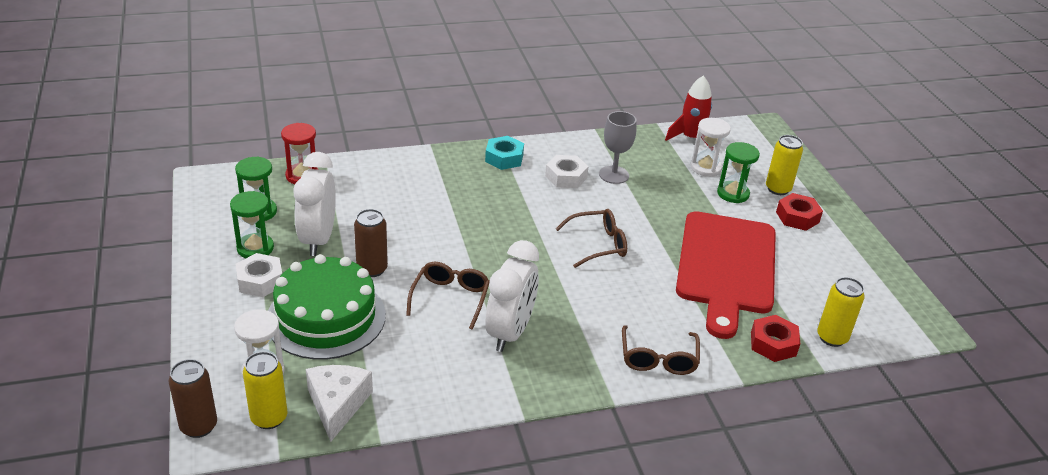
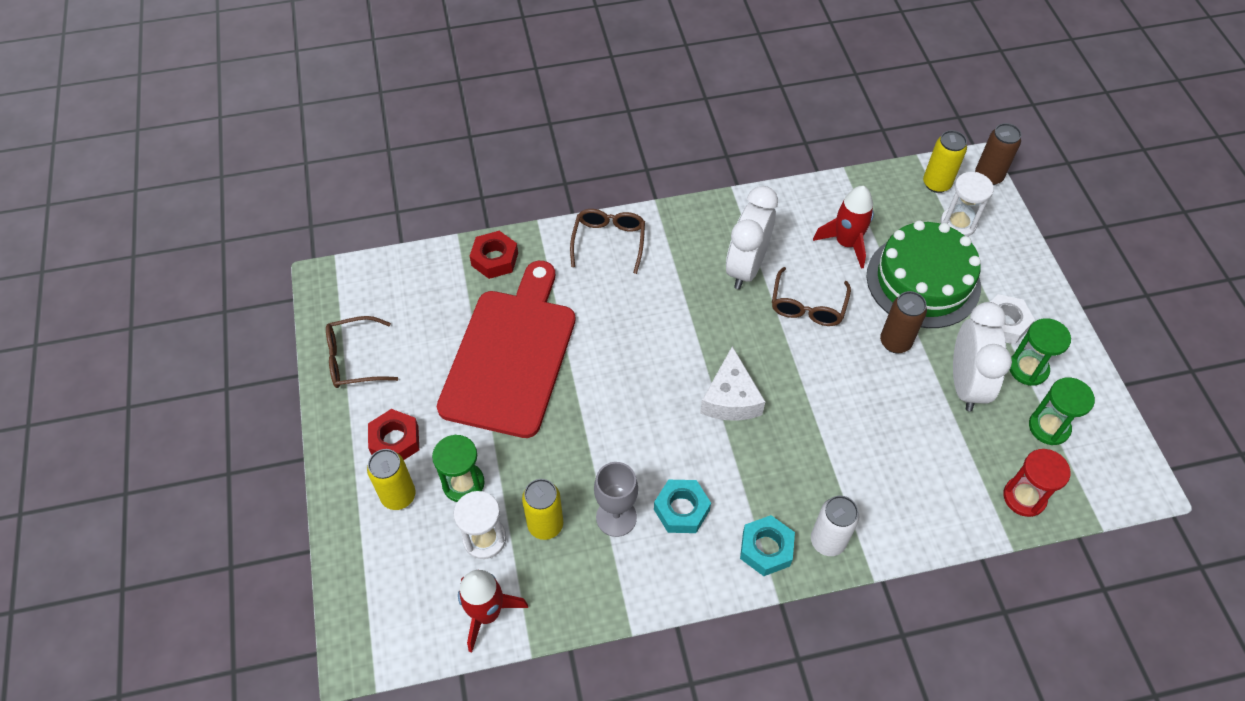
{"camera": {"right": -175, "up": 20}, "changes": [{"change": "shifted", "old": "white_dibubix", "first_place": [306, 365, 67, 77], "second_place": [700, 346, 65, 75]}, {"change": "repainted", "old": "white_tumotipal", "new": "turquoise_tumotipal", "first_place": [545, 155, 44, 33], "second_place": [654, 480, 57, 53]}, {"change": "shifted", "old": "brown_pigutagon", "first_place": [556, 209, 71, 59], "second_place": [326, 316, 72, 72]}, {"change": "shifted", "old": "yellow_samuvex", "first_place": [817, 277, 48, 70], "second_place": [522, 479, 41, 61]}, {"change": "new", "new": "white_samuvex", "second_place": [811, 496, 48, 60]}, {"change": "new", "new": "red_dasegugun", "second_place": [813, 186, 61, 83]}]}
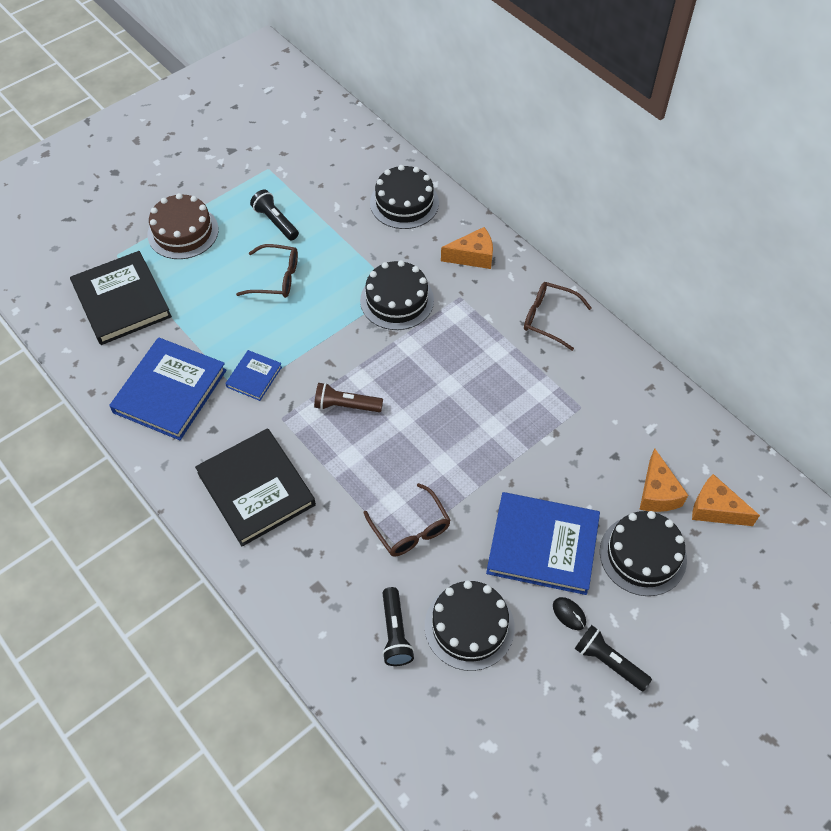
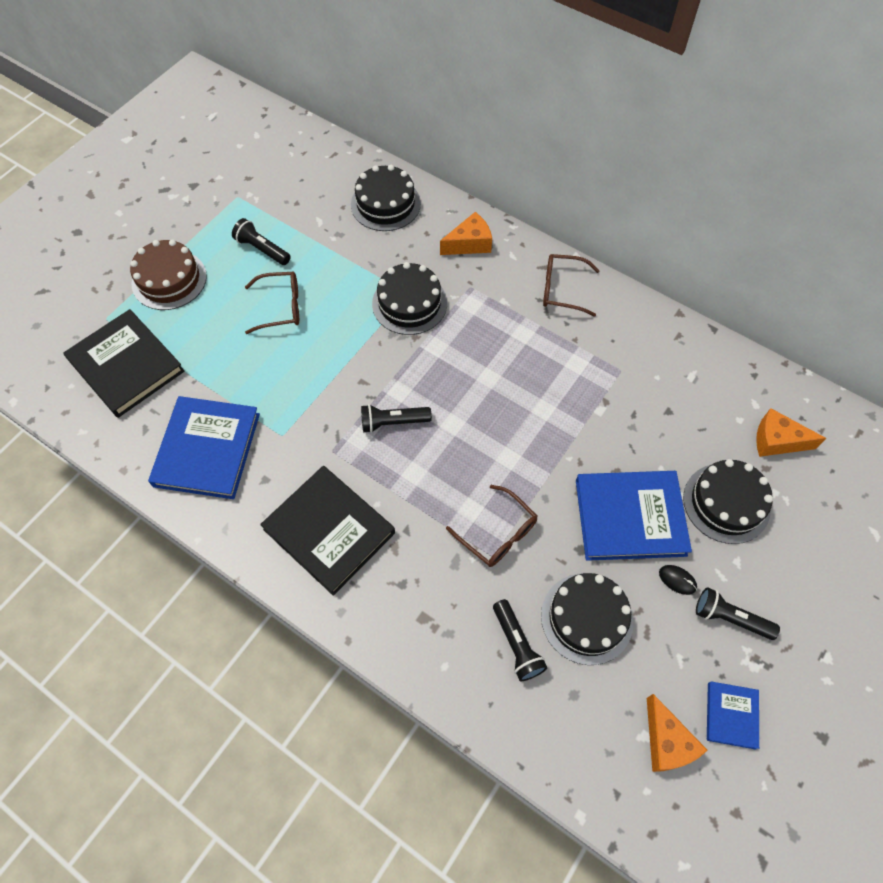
{"camera": {"right": -15, "up": 5}, "changes": [{"change": "shifted", "old": "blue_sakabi", "first_place": [225, 350, 57, 51], "second_place": [707, 681, 52, 69]}, {"change": "repainted", "old": "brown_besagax", "new": "black_besagax", "first_place": [314, 383, 69, 29], "second_place": [361, 404, 71, 29]}, {"change": "shifted", "old": "orange_dibubix", "first_place": [639, 448, 49, 64], "second_place": [647, 694, 60, 78]}]}
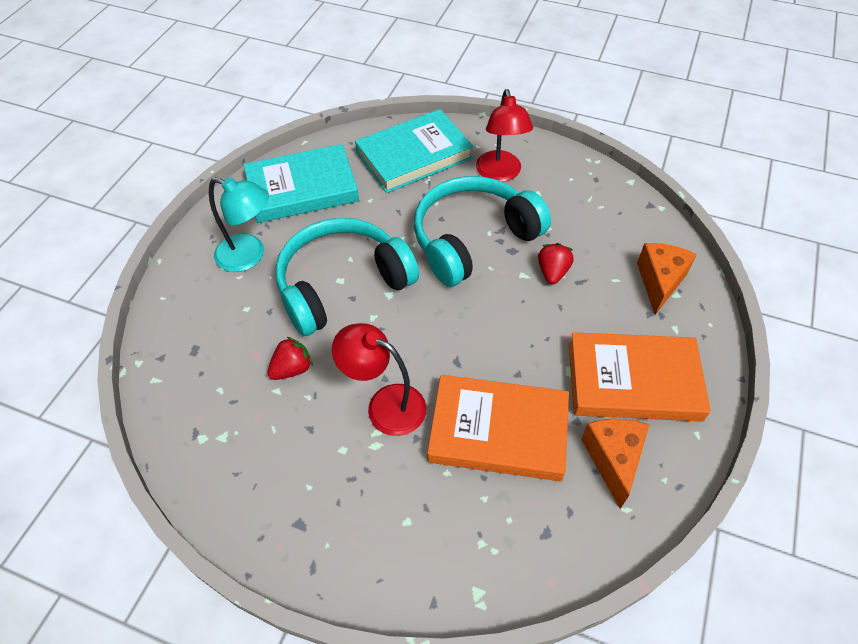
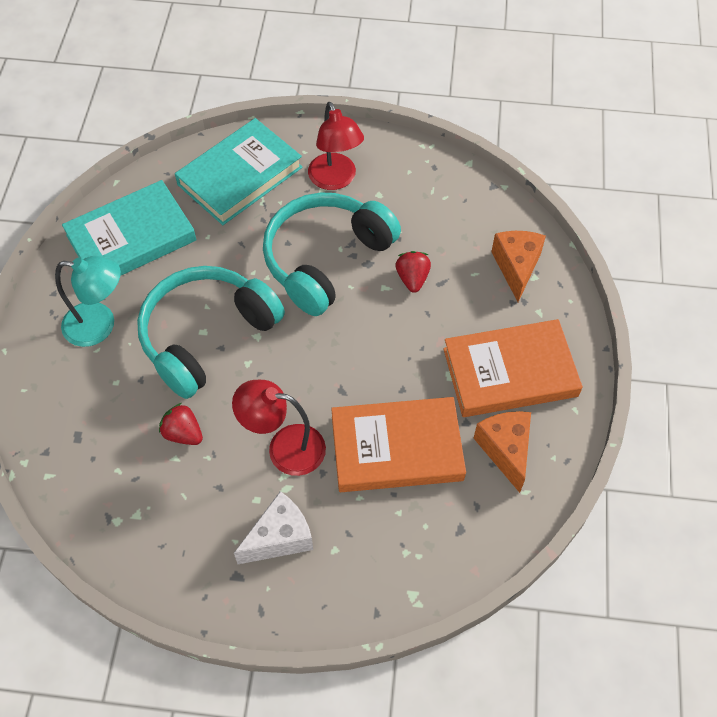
{"camera": {"right": -15, "up": 5}, "changes": [{"change": "rotated", "old": "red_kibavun", "first_place": [267, 337, 46, 43], "second_place": [159, 403, 44, 42], "degrees": -90}, {"change": "new", "new": "white_dibubix", "second_place": [234, 491, 79, 73]}]}
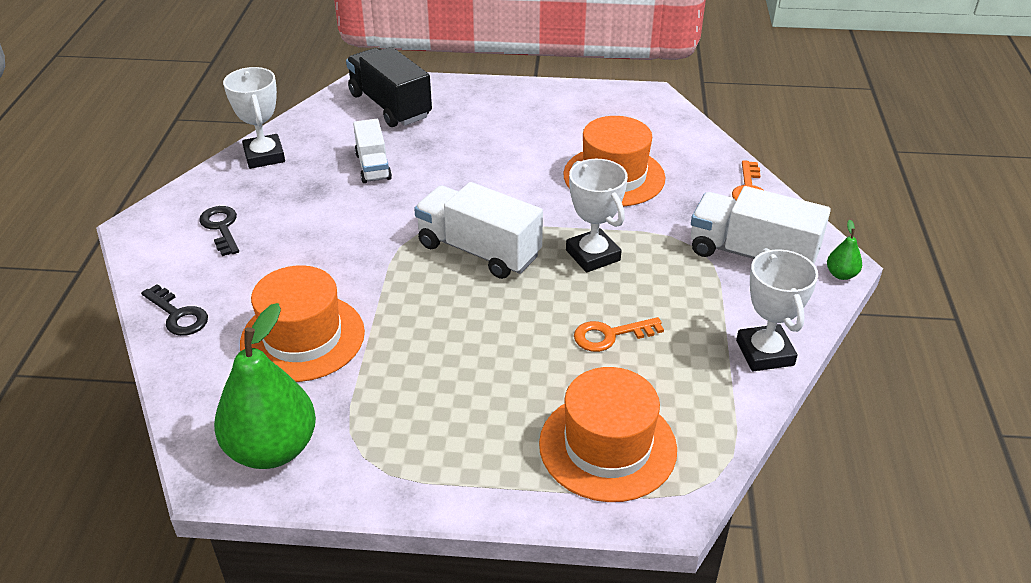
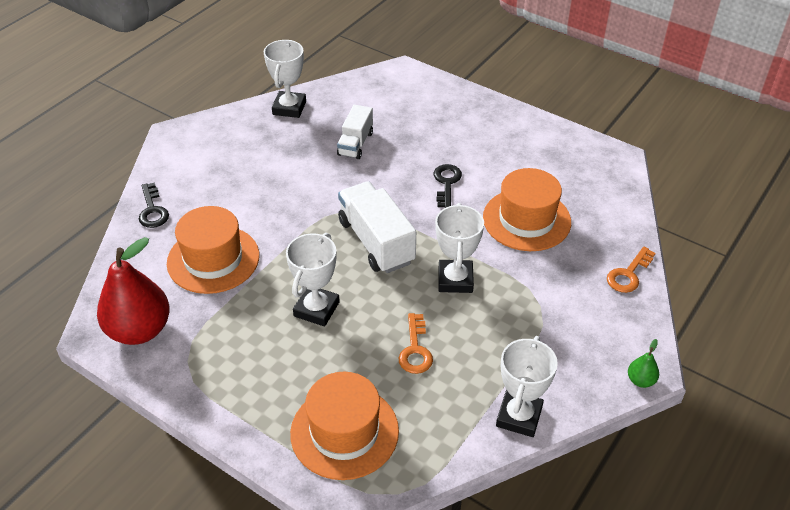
{"camera": {"right": 30, "up": 5}, "changes": [{"change": "shifted", "old": "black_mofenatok", "first_place": [199, 206, 40, 50], "second_place": [434, 164, 28, 44]}, {"change": "repainted", "old": "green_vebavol", "new": "red_vebavol", "first_place": [214, 303, 102, 166], "second_place": [97, 237, 73, 108]}, {"change": "gone", "old": "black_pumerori", "first_place": [346, 47, 86, 80]}, {"change": "rotated", "old": "orange_mofenatok", "first_place": [574, 317, 90, 35], "second_place": [399, 313, 34, 61], "degrees": -105}, {"change": "gone", "old": "white_pumerori", "first_place": [691, 186, 140, 78]}, {"change": "new", "new": "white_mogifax", "second_place": [286, 233, 54, 93]}]}
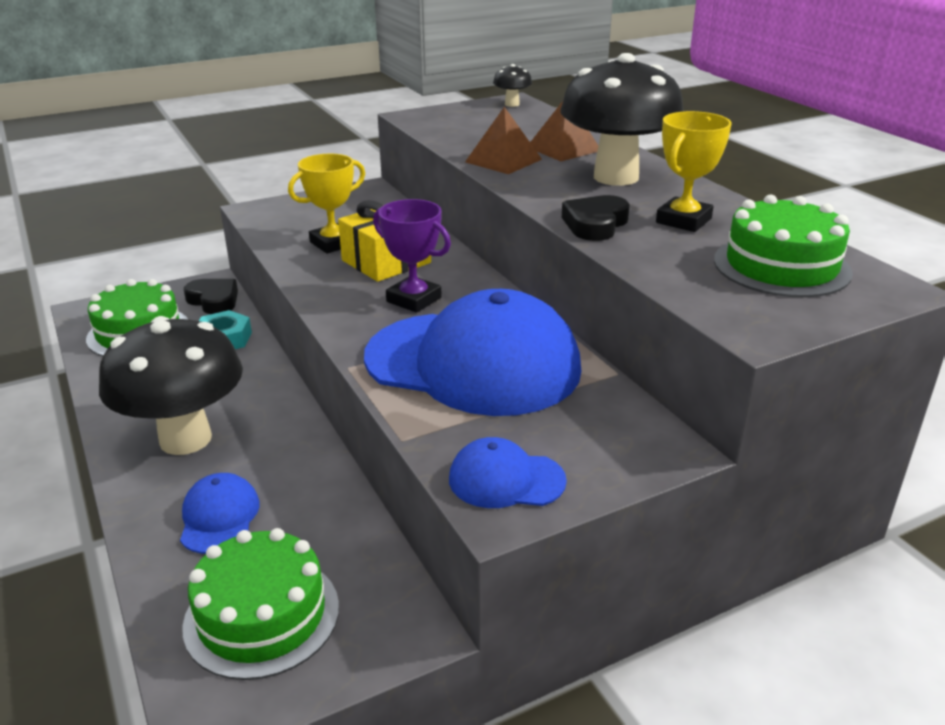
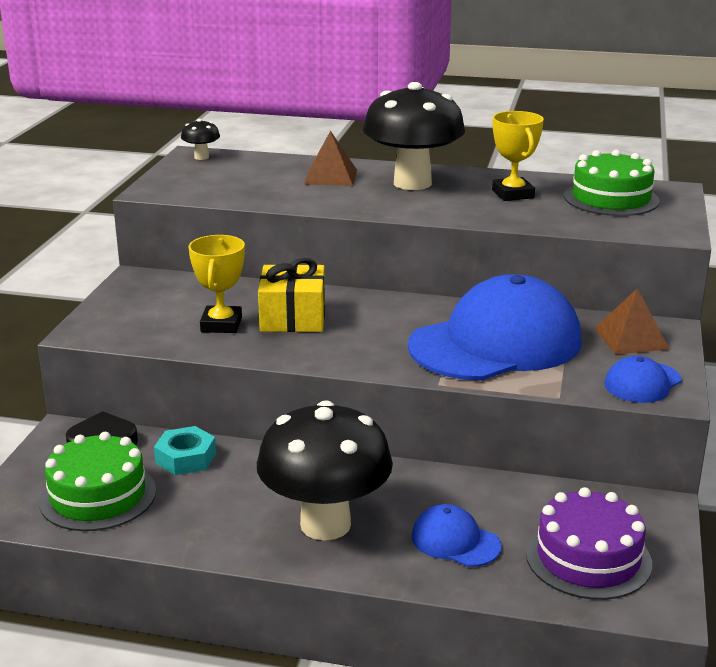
{"camera": {"right": -50, "up": -5}, "changes": [{"change": "repainted", "old": "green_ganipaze", "new": "purple_ganipaze", "first_place": [182, 528, 157, 152], "second_place": [526, 487, 126, 113]}, {"change": "gone", "old": "purple_mogifax", "first_place": [373, 199, 78, 114]}, {"change": "shifted", "old": "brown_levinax", "first_place": [465, 107, 77, 67], "second_place": [594, 288, 76, 66]}, {"change": "gone", "old": "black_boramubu", "first_place": [562, 195, 68, 46]}]}
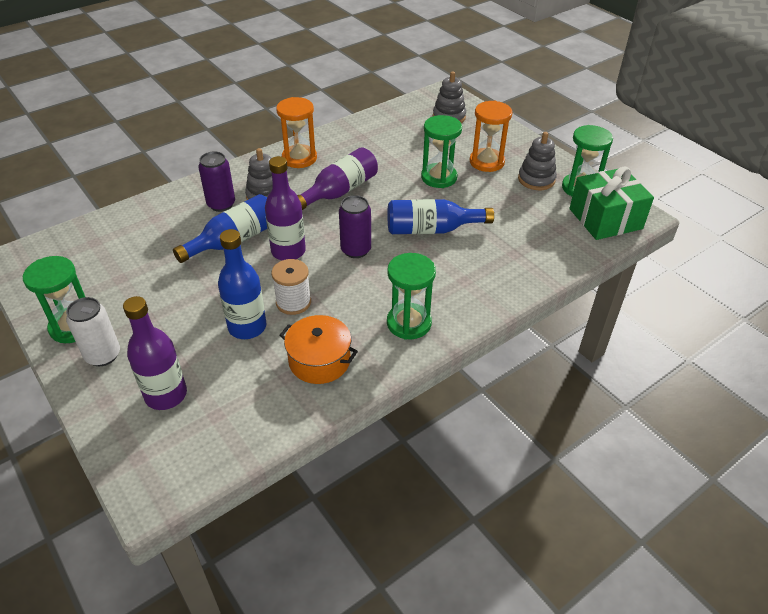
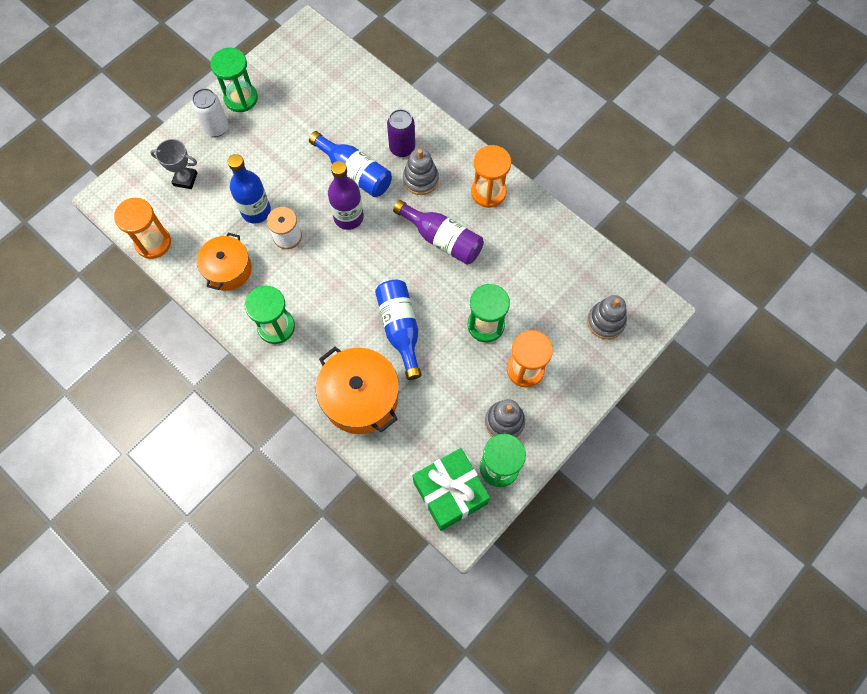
{"camera": {"right": 80, "up": 25}, "changes": [{"change": "swapped", "old": "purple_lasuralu", "new": "grey_mogifax", "first_place": [123, 296, 64, 114], "second_place": [150, 139, 47, 50]}, {"change": "gone", "old": "purple_samuvex", "first_place": [339, 195, 32, 63]}, {"change": "new", "new": "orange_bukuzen", "second_place": [114, 198, 57, 61]}, {"change": "new", "new": "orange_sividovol", "second_place": [316, 347, 83, 87]}]}
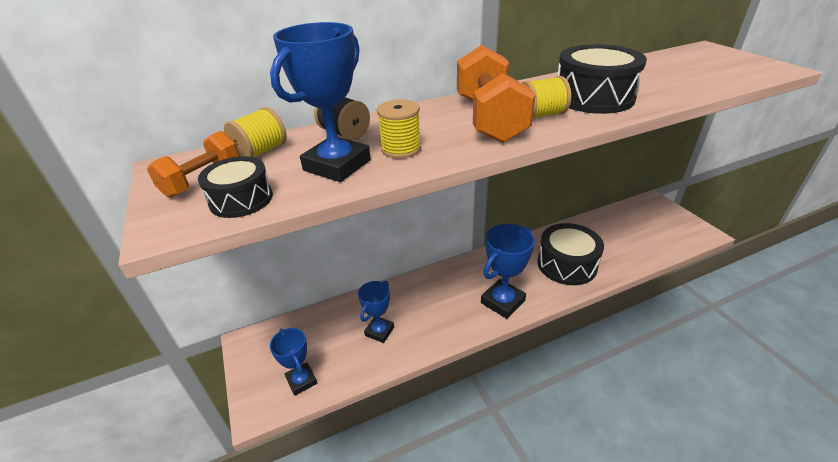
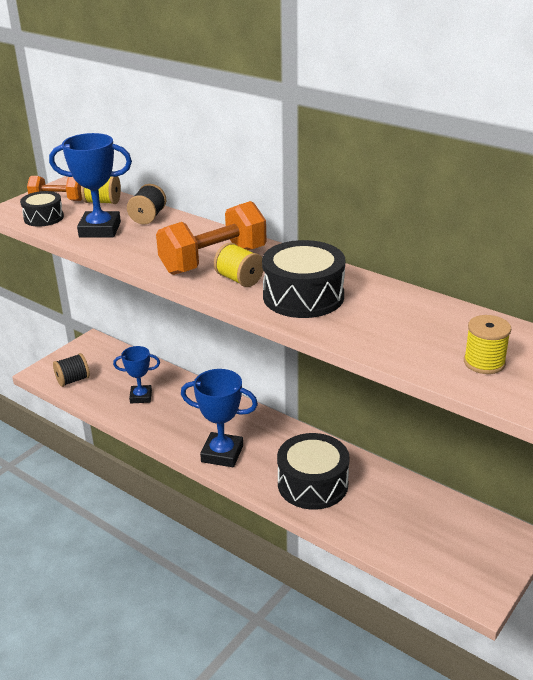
{"camera": {"right": 60, "up": -5}, "changes": [{"change": "swapped", "old": "blue_mogifax", "new": "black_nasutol", "first_place": [270, 328, 47, 68], "second_place": [53, 353, 37, 34]}, {"change": "shifted", "old": "yellow_nasutol", "first_place": [377, 99, 44, 60], "second_place": [464, 315, 47, 59]}]}
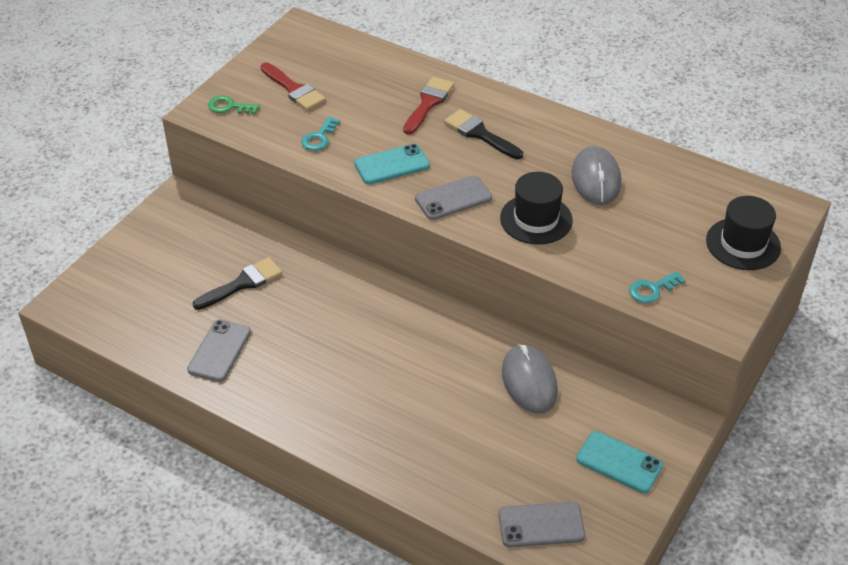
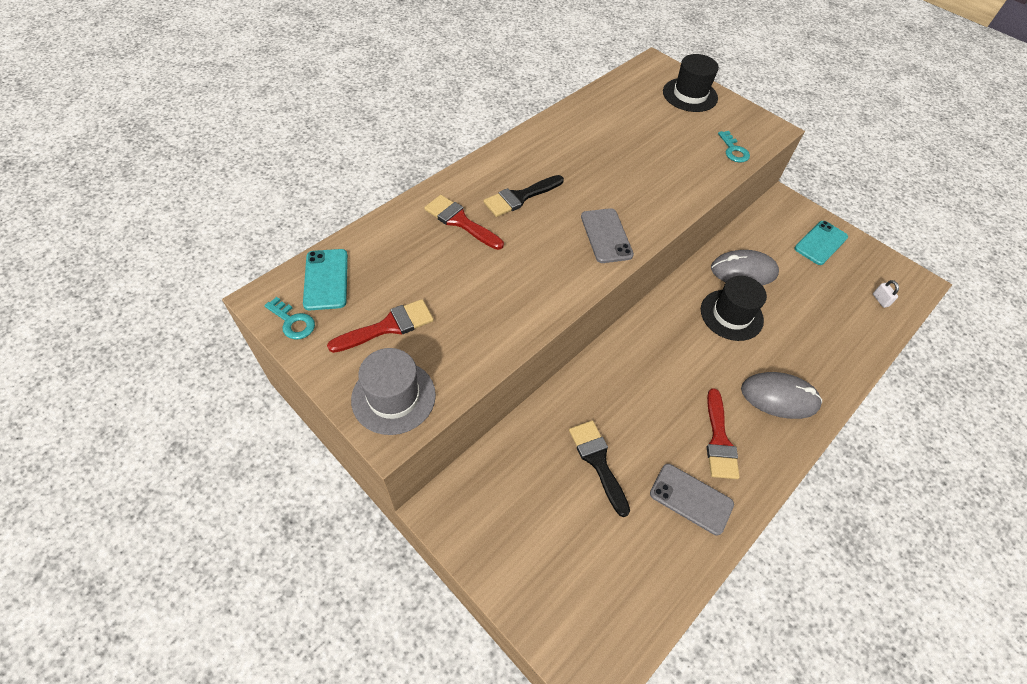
{"camera": {"right": -80, "up": 10}, "changes": [{"change": "swapped", "old": "green_mofenatok", "new": "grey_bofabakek", "first_place": [208, 96, 52, 18], "second_place": [351, 348, 85, 87]}, {"change": "shifted", "old": "turquoise_mofenatok", "first_place": [301, 117, 39, 34], "second_place": [264, 297, 51, 42]}, {"change": "shifted", "old": "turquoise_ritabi", "first_place": [354, 144, 76, 40], "second_place": [303, 249, 45, 61]}, {"change": "swapped", "old": "grey_ritabi", "new": "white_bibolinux", "first_place": [498, 502, 87, 45], "second_place": [873, 280, 26, 28]}, {"change": "shifted", "old": "black_bofabakek", "first_place": [500, 172, 73, 73], "second_place": [701, 276, 66, 65]}, {"change": "shifted", "old": "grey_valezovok", "first_place": [572, 146, 50, 59], "second_place": [741, 372, 81, 47]}, {"change": "new", "new": "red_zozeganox", "second_place": [707, 388, 33, 91]}]}
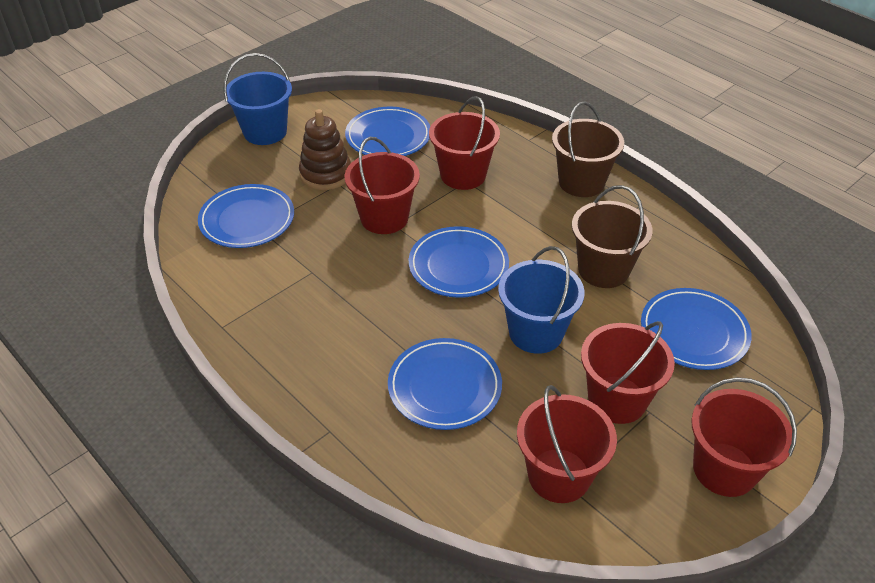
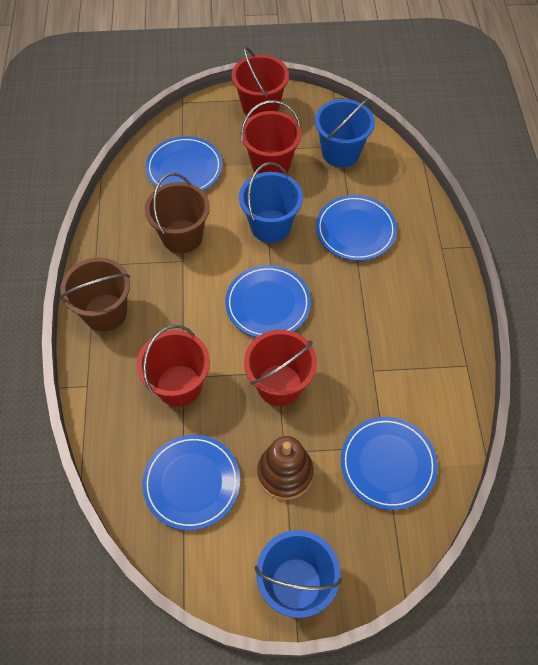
{"camera": {"right": -140, "up": 15}, "changes": [{"change": "repainted", "old": "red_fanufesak", "new": "blue_fanufesak", "first_place": [517, 385, 100, 118], "second_place": [315, 98, 60, 69]}]}
